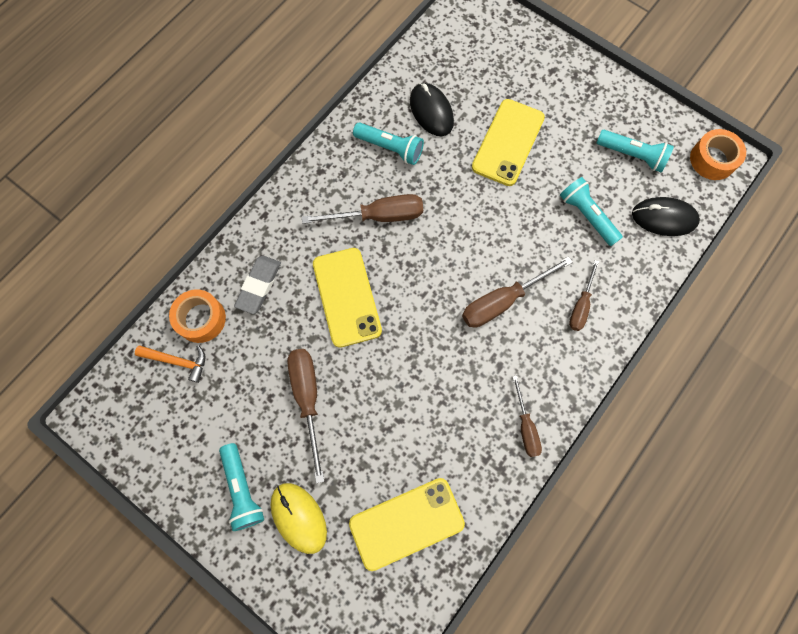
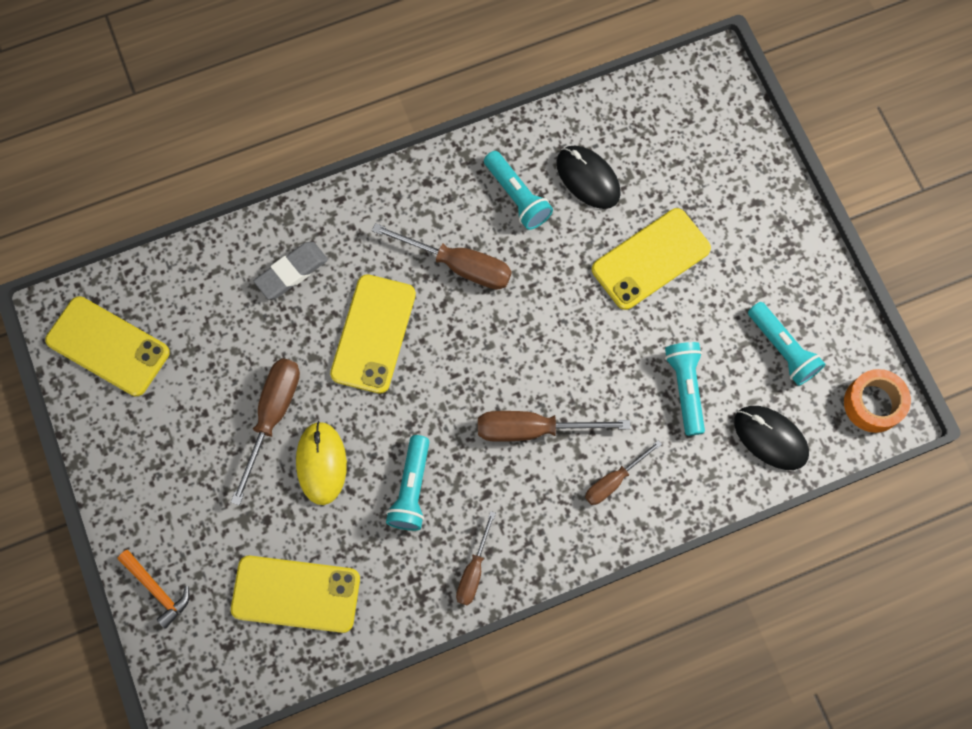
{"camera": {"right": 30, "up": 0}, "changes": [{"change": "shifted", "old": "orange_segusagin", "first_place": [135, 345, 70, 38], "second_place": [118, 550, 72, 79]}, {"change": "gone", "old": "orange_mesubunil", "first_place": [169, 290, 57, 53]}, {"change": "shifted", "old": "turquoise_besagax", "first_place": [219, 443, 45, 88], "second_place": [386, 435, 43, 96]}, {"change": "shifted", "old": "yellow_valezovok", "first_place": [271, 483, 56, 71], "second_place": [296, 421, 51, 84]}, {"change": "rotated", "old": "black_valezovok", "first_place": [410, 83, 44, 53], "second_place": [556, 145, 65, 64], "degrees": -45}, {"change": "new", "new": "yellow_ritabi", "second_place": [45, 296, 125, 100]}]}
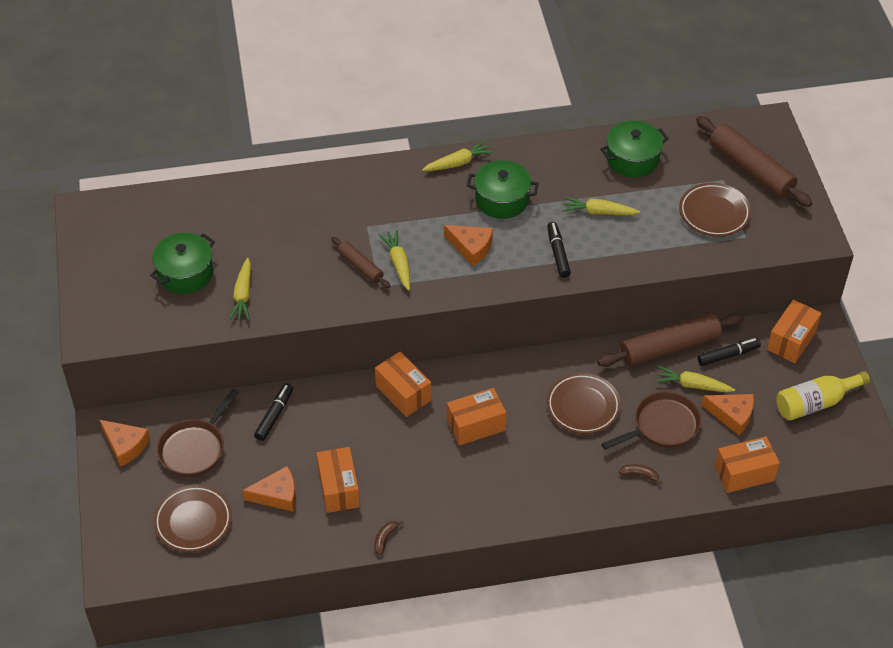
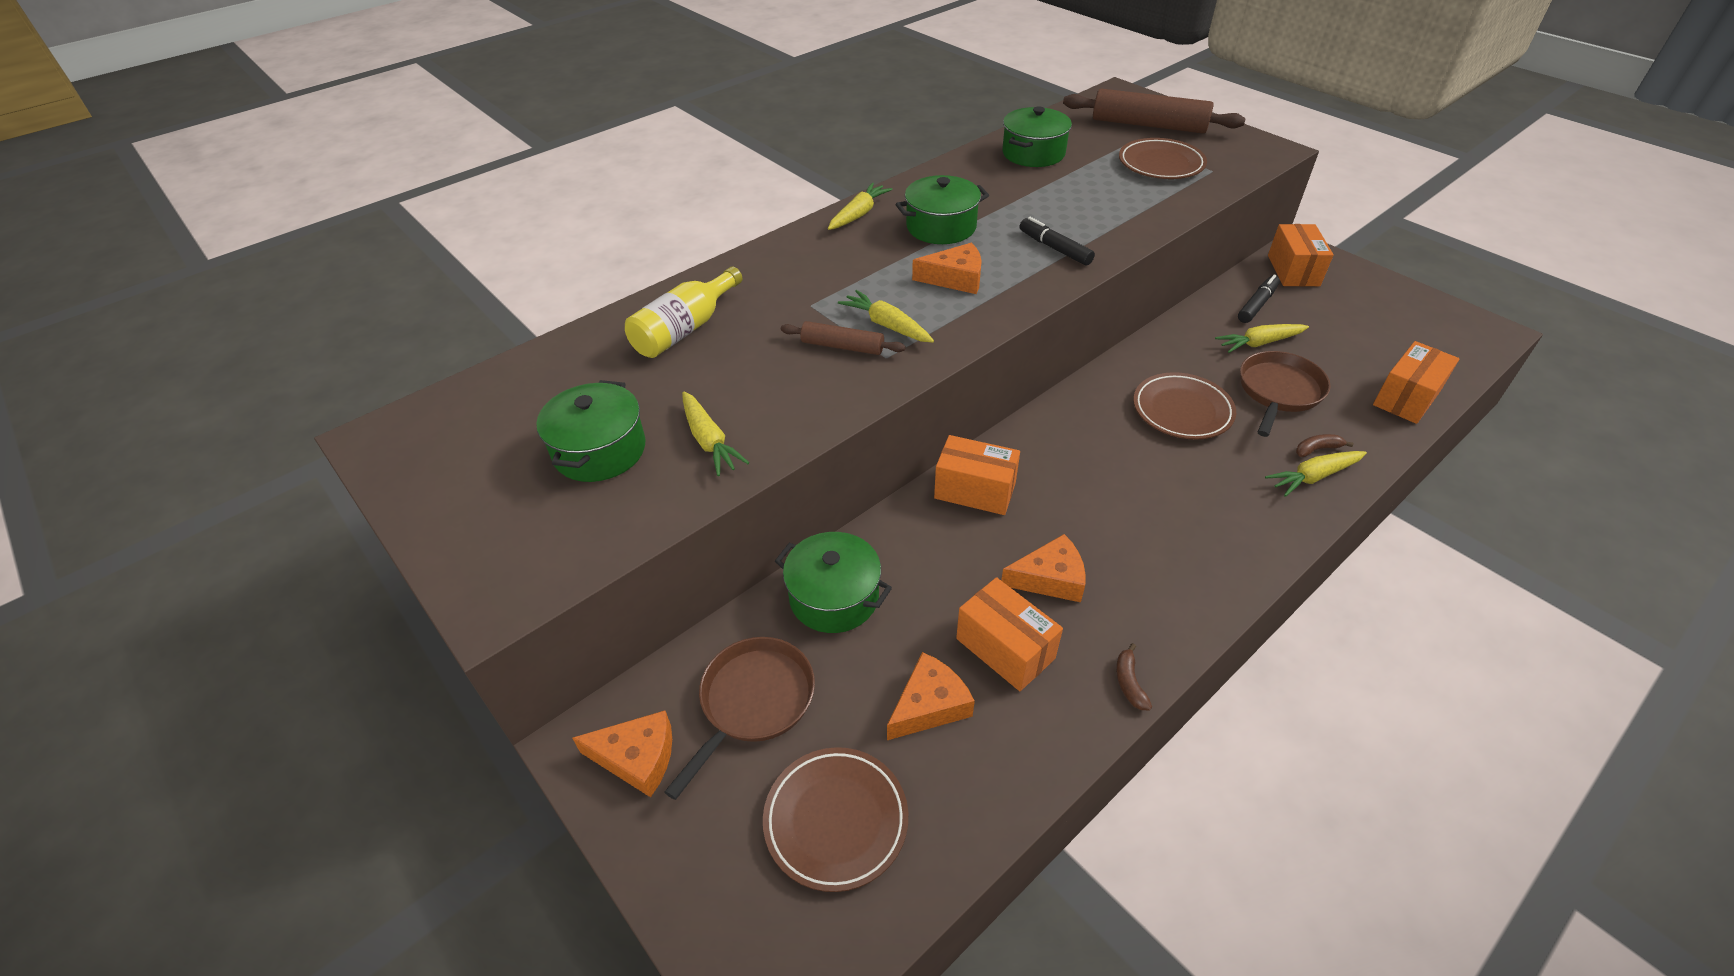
{"camera": {"right": -30, "up": -5}, "changes": [{"change": "rotated", "old": "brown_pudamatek", "first_place": [157, 389, 82, 88], "second_place": [664, 637, 151, 163], "degrees": -150}, {"change": "swapped", "old": "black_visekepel", "new": "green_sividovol", "first_place": [254, 383, 39, 58], "second_place": [775, 532, 117, 101]}, {"change": "gone", "old": "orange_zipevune", "first_place": [447, 388, 59, 58]}, {"change": "shifted", "old": "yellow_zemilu", "first_place": [562, 197, 78, 18], "second_place": [1265, 451, 102, 46]}, {"change": "gone", "old": "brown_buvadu", "first_place": [597, 313, 147, 54]}, {"change": "shifted", "old": "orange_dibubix", "first_place": [701, 394, 53, 41], "second_place": [1001, 534, 85, 68]}, {"change": "shifted", "old": "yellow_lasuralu", "first_place": [776, 371, 94, 50], "second_place": [625, 266, 118, 92]}]}
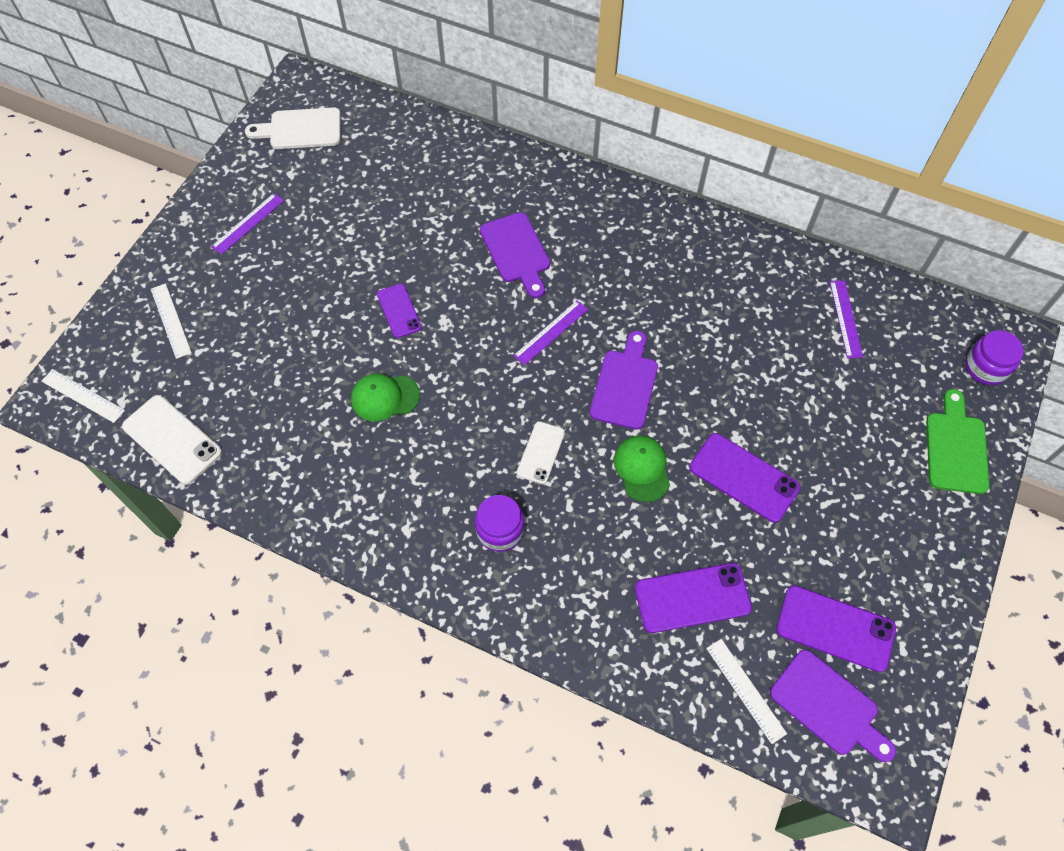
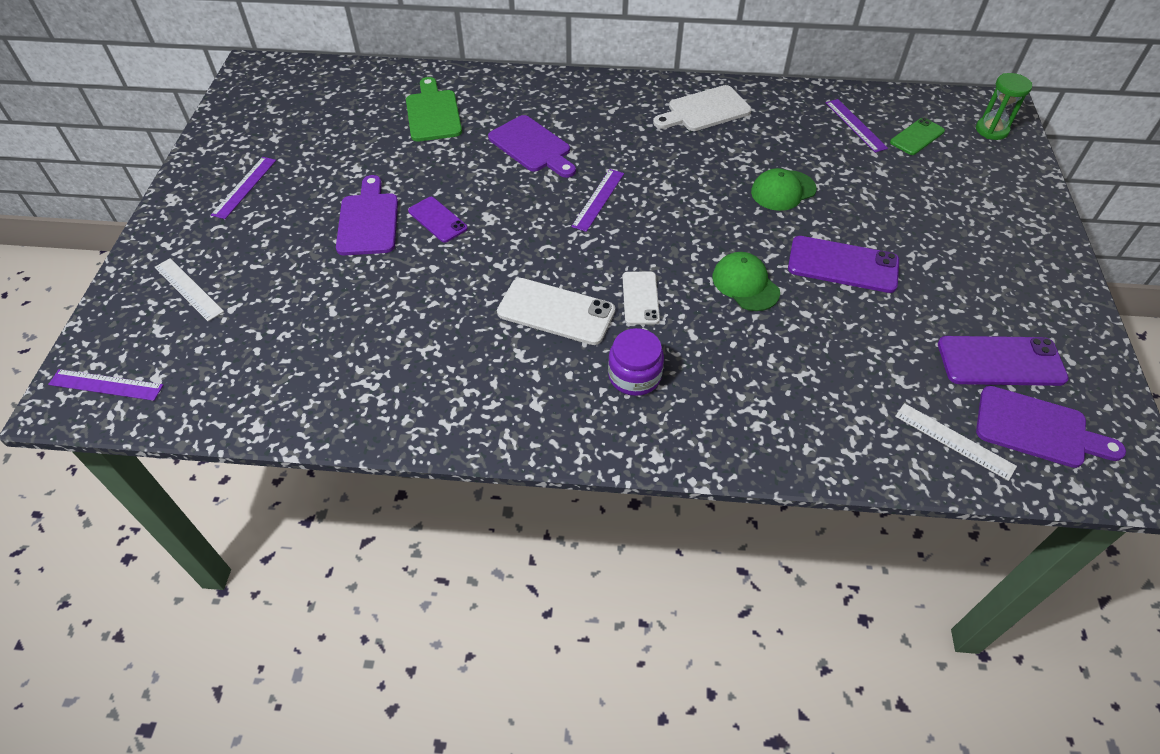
{"camera": {"right": -20, "up": -10}, "changes": [{"change": "repainted", "old": "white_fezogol", "new": "purple_fezogol", "first_place": [42, 369, 83, 54], "second_place": [48, 369, 115, 32]}, {"change": "shifted", "old": "white_ritabi", "first_place": [122, 395, 100, 90], "second_place": [497, 278, 118, 67]}, {"change": "shifted", "old": "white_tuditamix", "first_place": [245, 107, 96, 42], "second_place": [653, 85, 98, 46]}, {"change": "shifted", "old": "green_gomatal", "first_place": [351, 373, 69, 48], "second_place": [751, 168, 66, 43]}, {"change": "shifted", "old": "purple_tuditamix", "first_place": [590, 331, 68, 99], "second_place": [336, 175, 62, 81]}, {"change": "gone", "old": "purple_ritabi", "first_place": [635, 563, 117, 70]}, {"change": "shifted", "old": "green_tuditamix", "first_place": [926, 389, 63, 105], "second_place": [406, 77, 56, 65]}, {"change": "swapped", "old": "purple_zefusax", "new": "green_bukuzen", "first_place": [965, 330, 59, 55], "second_place": [976, 73, 56, 67]}, {"change": "new", "new": "green_ritabi", "second_place": [890, 118, 55, 37]}]}
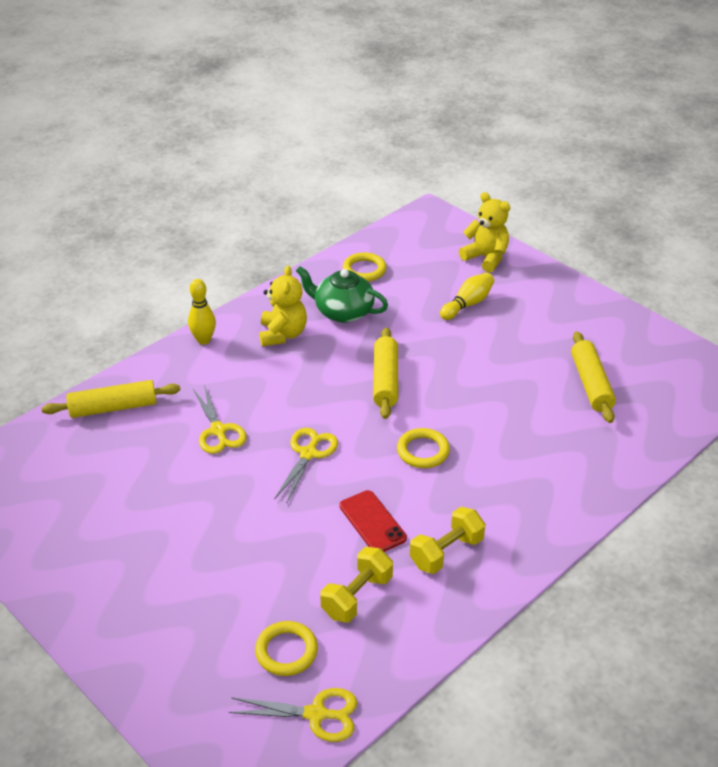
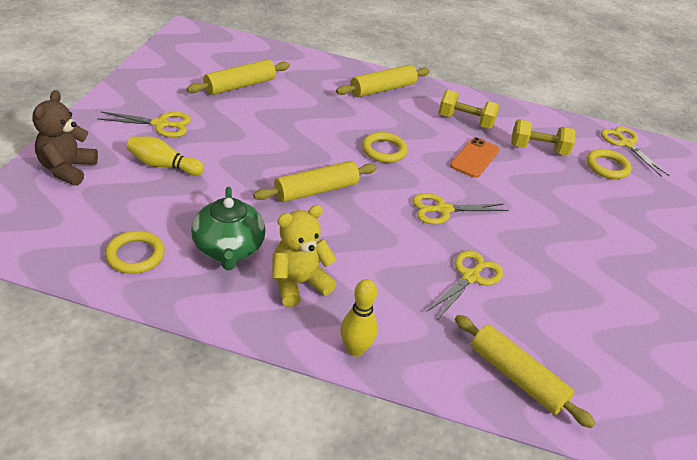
{"camera": {"right": -125, "up": 0}, "changes": [{"change": "repainted", "old": "red_ritabi", "new": "orange_ritabi", "first_place": [340, 490, 67, 62], "second_place": [450, 137, 50, 41]}, {"change": "repainted", "old": "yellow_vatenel", "new": "brown_vatenel", "first_place": [459, 192, 51, 81], "second_place": [33, 90, 65, 96]}, {"change": "new", "new": "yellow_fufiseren", "second_place": [97, 111, 94, 26]}, {"change": "new", "new": "yellow_buvadu", "second_place": [336, 65, 94, 32]}]}
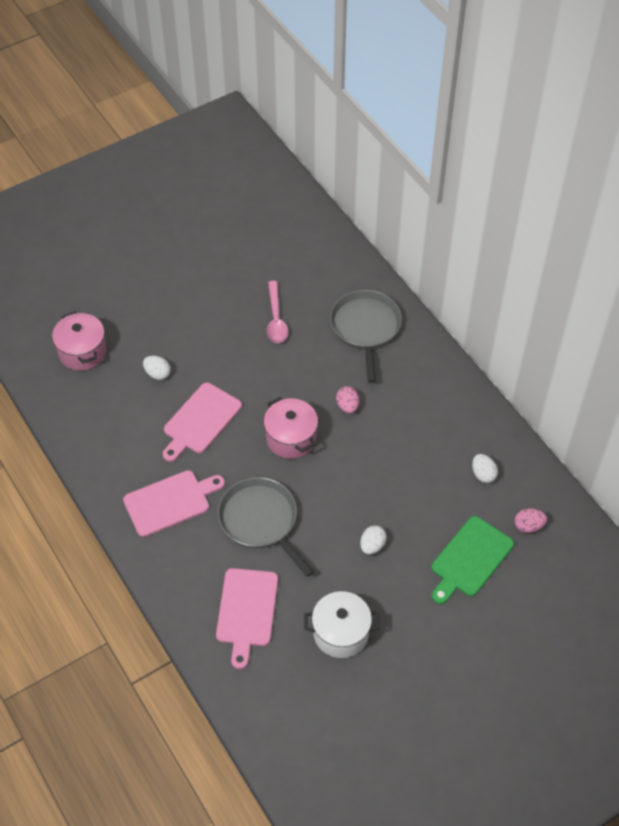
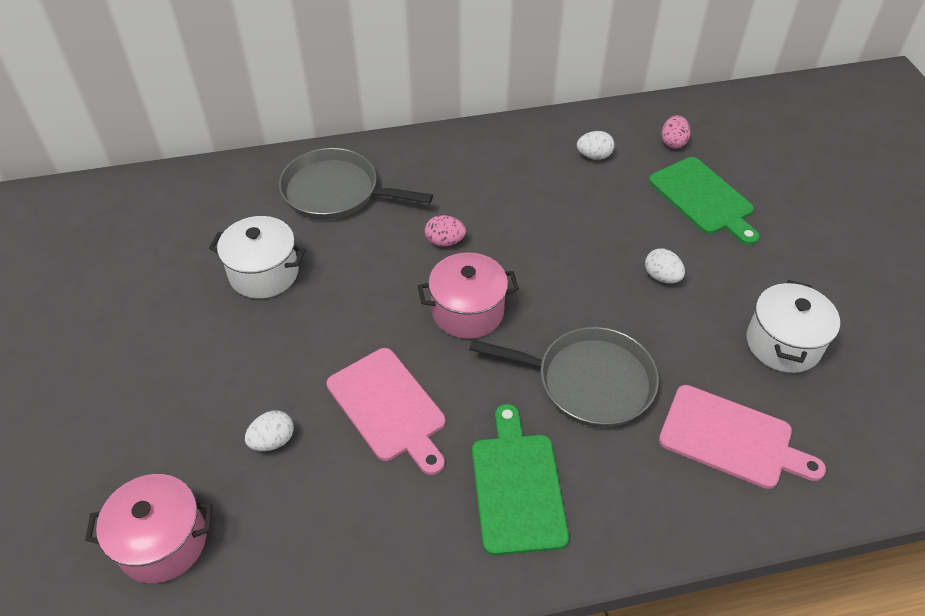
{"camera": {"right": -70, "up": -5}, "changes": [{"change": "repainted", "old": "pink_tuditamix", "new": "green_tuditamix", "first_place": [123, 470, 102, 67], "second_place": [472, 404, 97, 152]}, {"change": "rotated", "old": "grey_pudamatek", "first_place": [218, 477, 96, 100], "second_place": [469, 327, 190, 101], "degrees": -150}, {"change": "swapped", "old": "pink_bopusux", "new": "white_sividovol", "first_place": [267, 281, 22, 62], "second_place": [209, 216, 97, 83]}]}
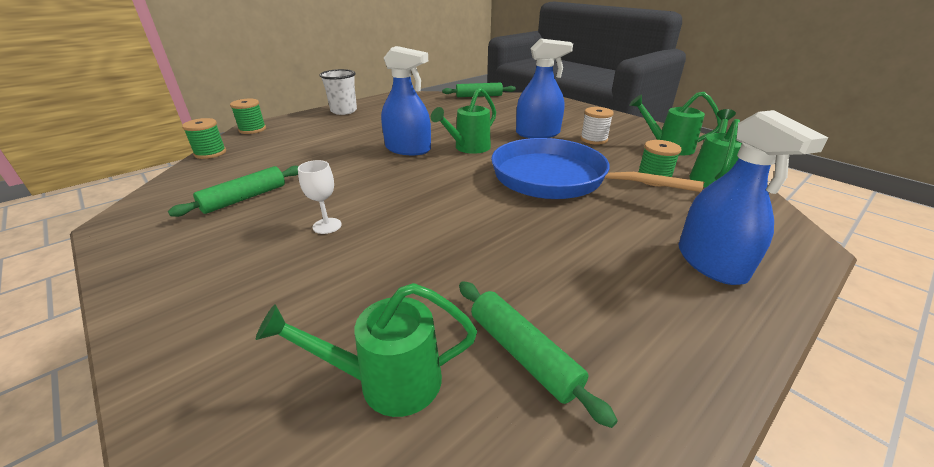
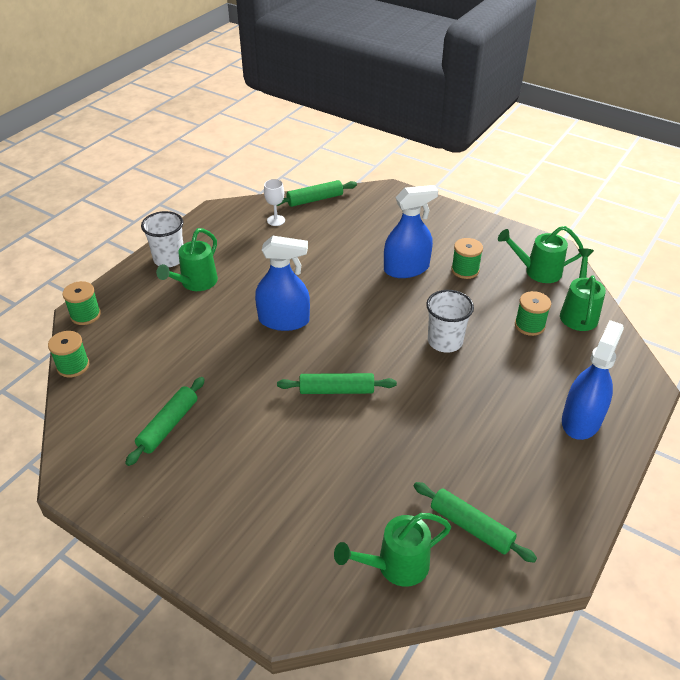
{"camera": {"right": -15, "up": 10}, "changes": [{"change": "shifted", "old": "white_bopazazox", "first_place": [298, 160, 44, 74], "second_place": [264, 179, 21, 47]}, {"change": "shifted", "old": "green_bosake", "first_place": [431, 88, 65, 66], "second_place": [156, 228, 62, 63]}, {"change": "swapped", "old": "blue_pudamatek", "new": "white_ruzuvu", "first_place": [491, 138, 213, 61], "second_place": [426, 290, 48, 63]}, {"change": "repainted", "old": "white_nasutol", "new": "green_nasutol", "first_place": [580, 107, 34, 38], "second_place": [451, 238, 32, 41]}, {"change": "rotated", "old": "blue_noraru", "first_place": [678, 110, 150, 175], "second_place": [562, 320, 62, 120], "degrees": -120}, {"change": "new", "new": "green_buvadu", "second_place": [277, 373, 120, 21]}]}
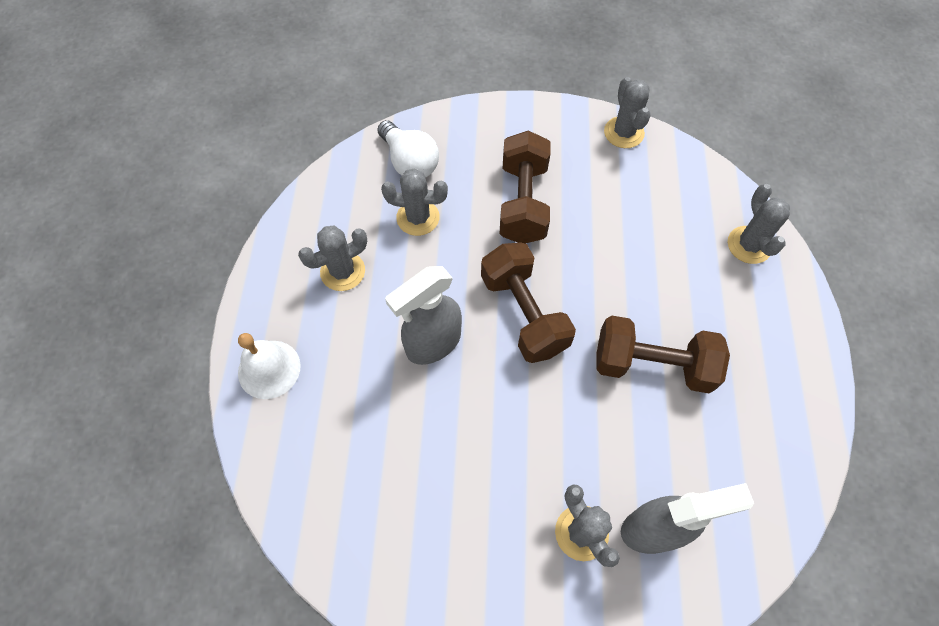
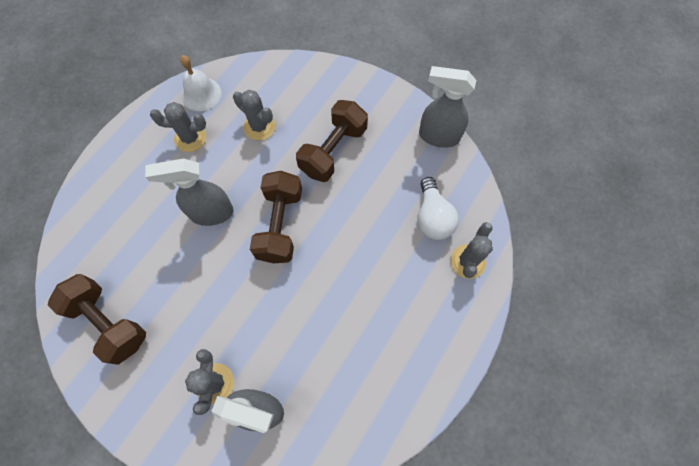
{"camera": {"right": 30, "up": 5}, "changes": [{"change": "shifted", "old": "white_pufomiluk", "first_place": [238, 333, 62, 66], "second_place": [180, 55, 41, 56]}, {"change": "shifted", "old": "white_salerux", "first_place": [377, 120, 62, 58], "second_place": [417, 177, 42, 63]}, {"change": "shifted", "old": "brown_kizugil", "first_place": [596, 316, 134, 77], "second_place": [48, 274, 98, 91]}, {"change": "swapped", "old": "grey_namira", "new": "grey_noraru", "first_place": [604, 77, 47, 71], "second_place": [419, 66, 57, 82]}]}
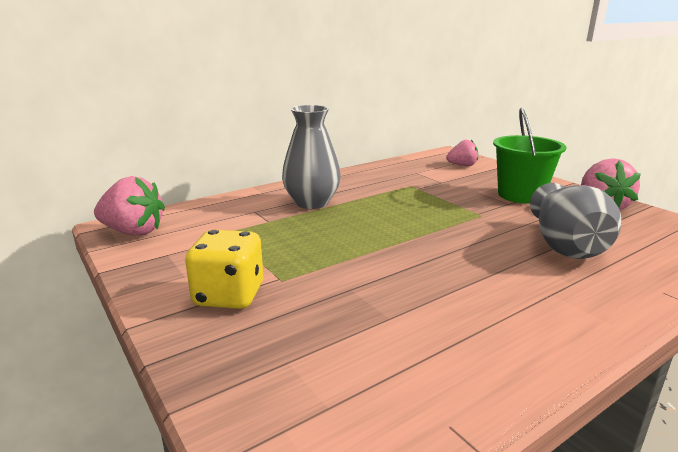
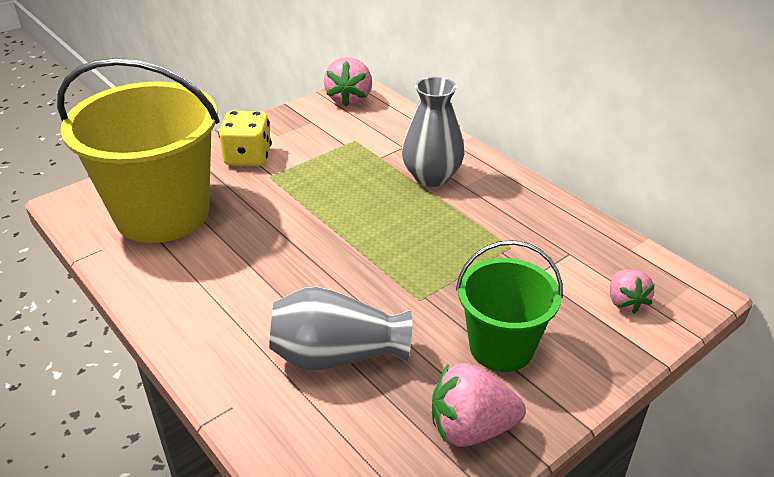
{"camera": {"right": 85, "up": 15}, "changes": [{"change": "new", "new": "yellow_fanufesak", "second_place": [57, 58, 163, 185]}]}
